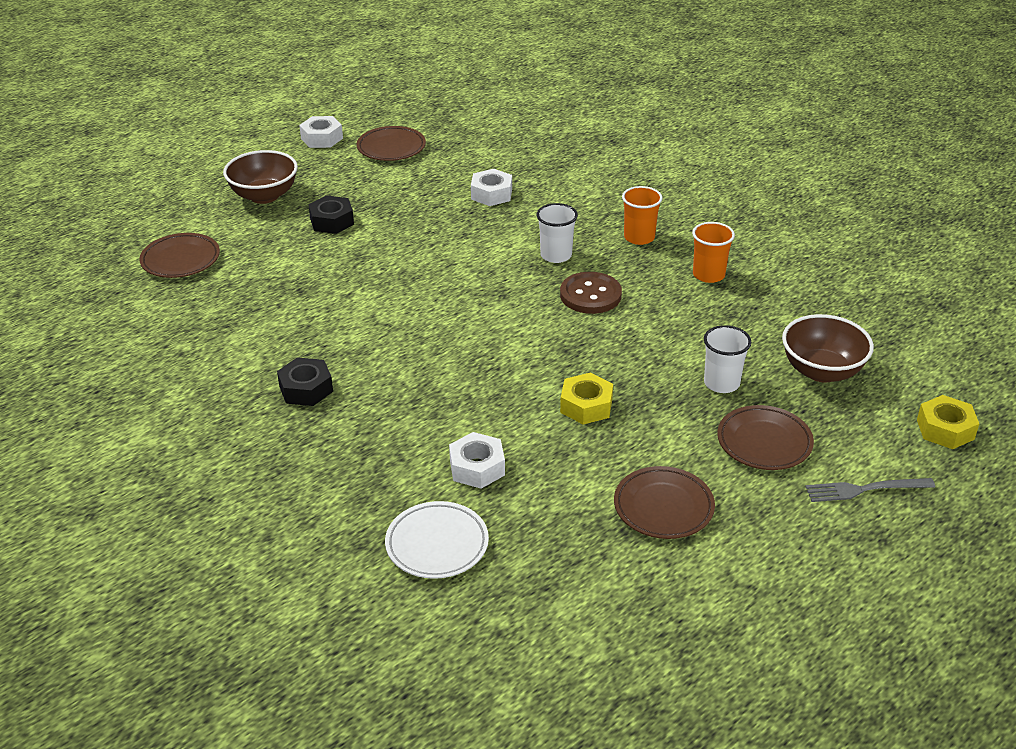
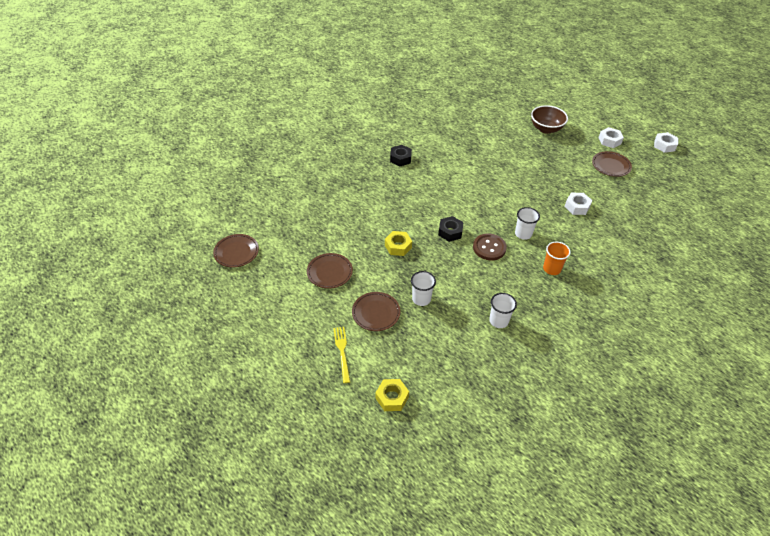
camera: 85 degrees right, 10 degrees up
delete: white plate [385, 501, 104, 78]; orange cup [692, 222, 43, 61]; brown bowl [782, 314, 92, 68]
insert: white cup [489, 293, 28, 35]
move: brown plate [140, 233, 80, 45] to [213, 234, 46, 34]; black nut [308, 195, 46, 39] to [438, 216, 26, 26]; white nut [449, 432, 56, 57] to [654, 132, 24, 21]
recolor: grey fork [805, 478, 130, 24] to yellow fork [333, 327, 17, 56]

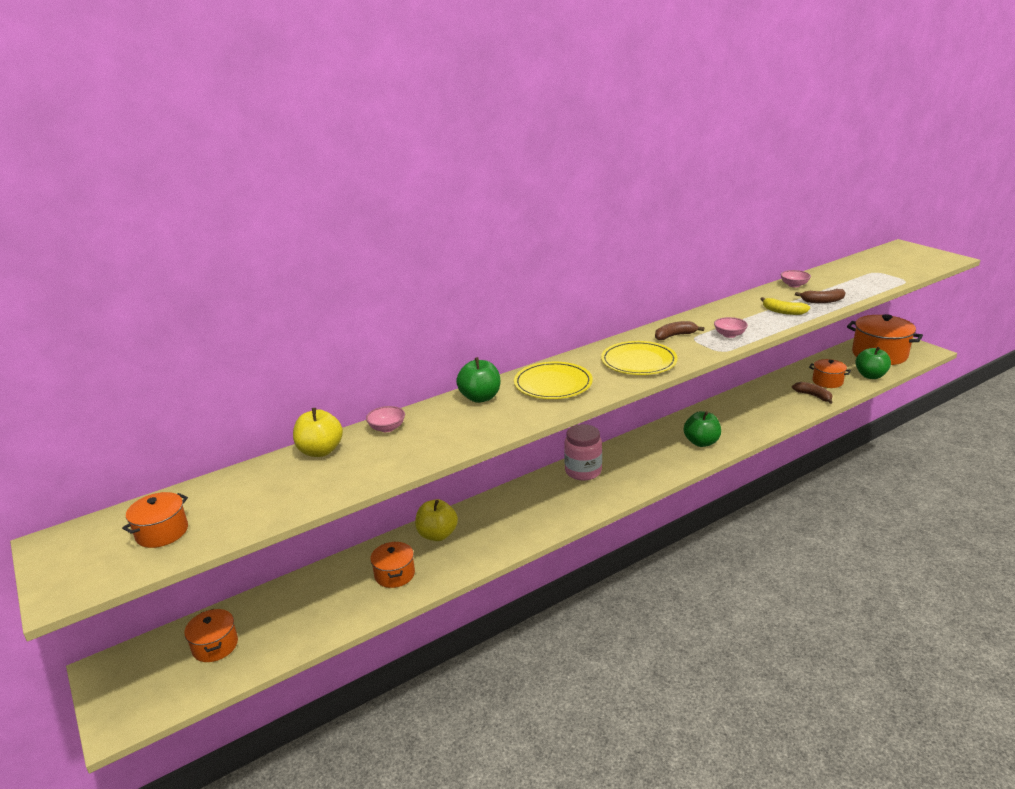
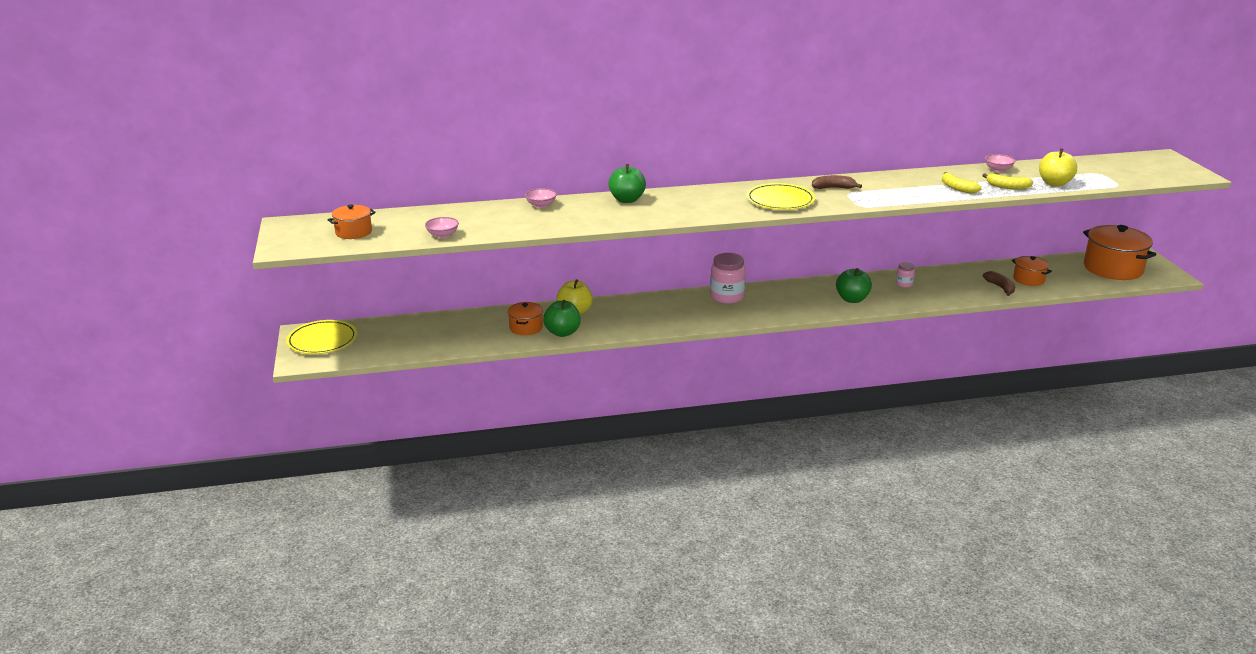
camera: 20 degrees right, 0 degrees up
delete: orange pot [184, 609, 54, 53]
insert: pink jar [896, 262, 19, 26]
move: yellow apple [293, 408, 50, 49] to [1039, 148, 38, 39]; yellow plate [514, 362, 79, 37] to [286, 320, 71, 34]; pink bowl [714, 317, 34, 21] to [425, 217, 34, 21]; green apple [855, 347, 36, 32] to [543, 300, 38, 37]
recolor: brown banana [795, 289, 51, 14] to yellow banana [982, 173, 52, 17]

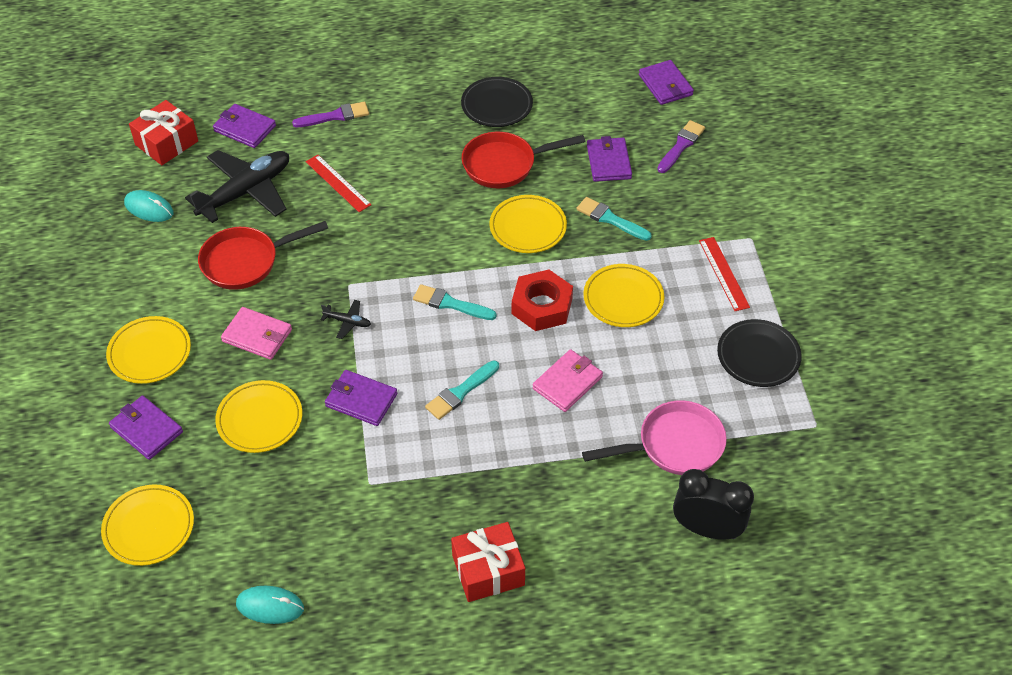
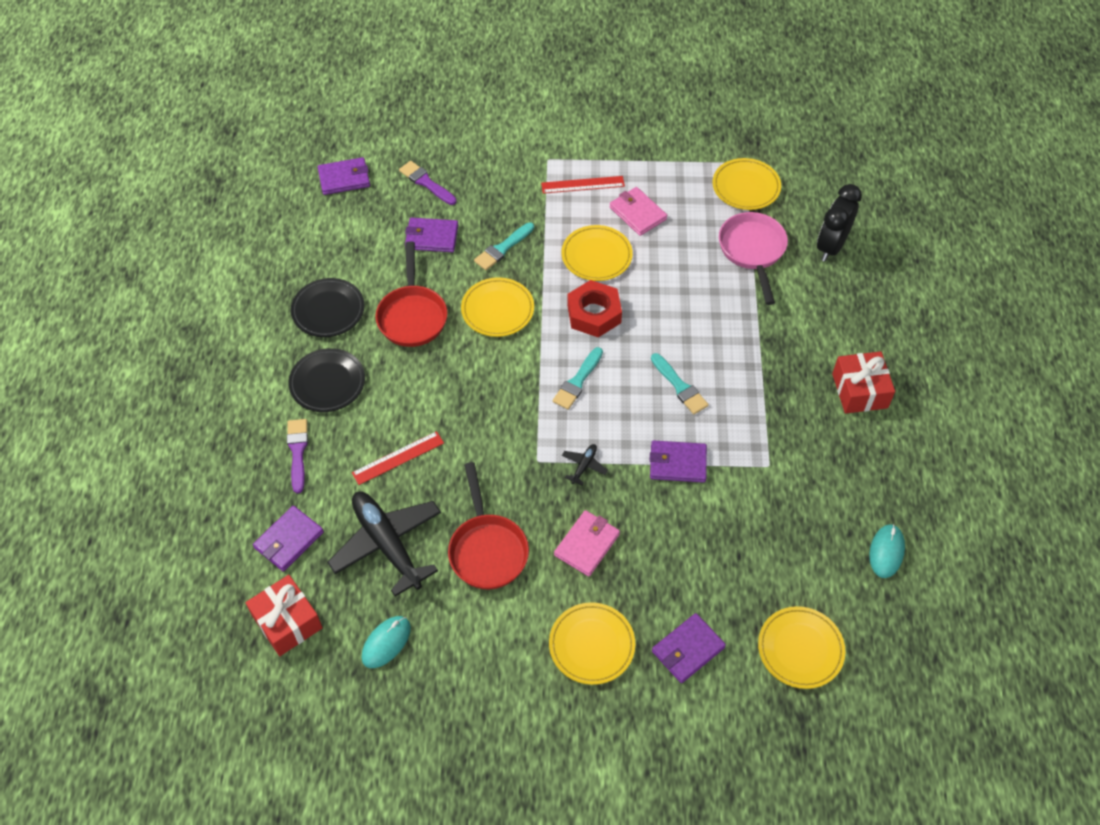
camera: 80 degrees left, 5 degrees up
move: yellow plate [215, 380, 87, 73] to [713, 158, 68, 52]; pink wallet [532, 349, 71, 63] to [610, 187, 57, 49]; black plate [717, 319, 85, 68] to [288, 348, 77, 64]
rotate: purple wallet [325, 370, 72, 56] = [650, 440, 57, 43] 60 degrees clockwise

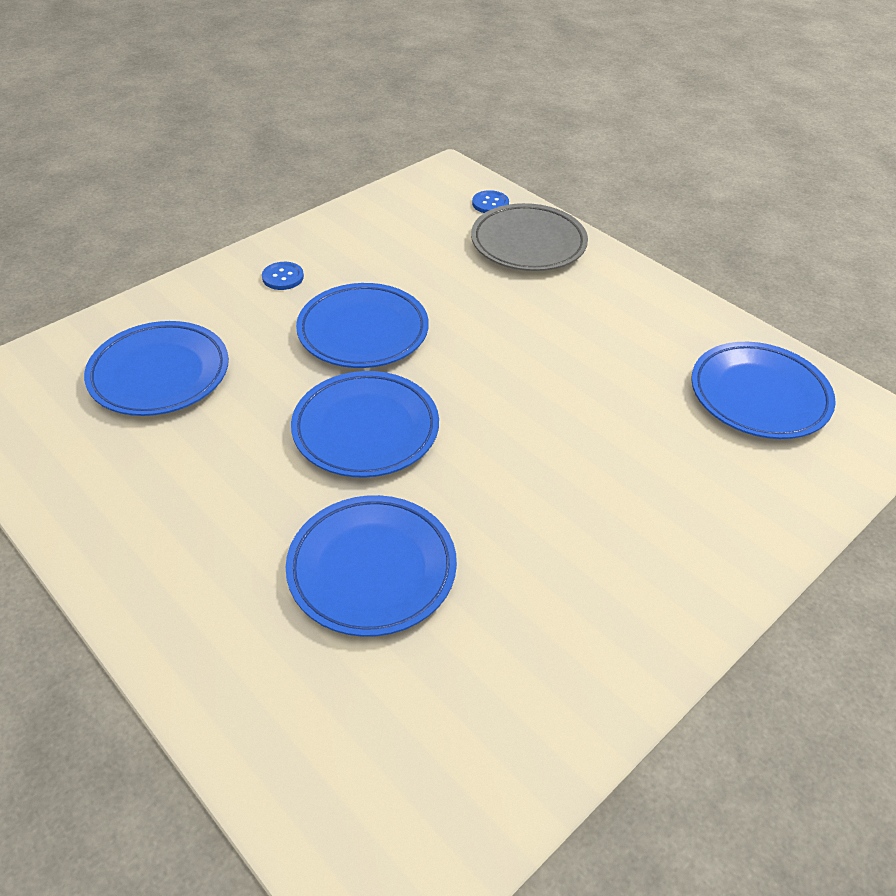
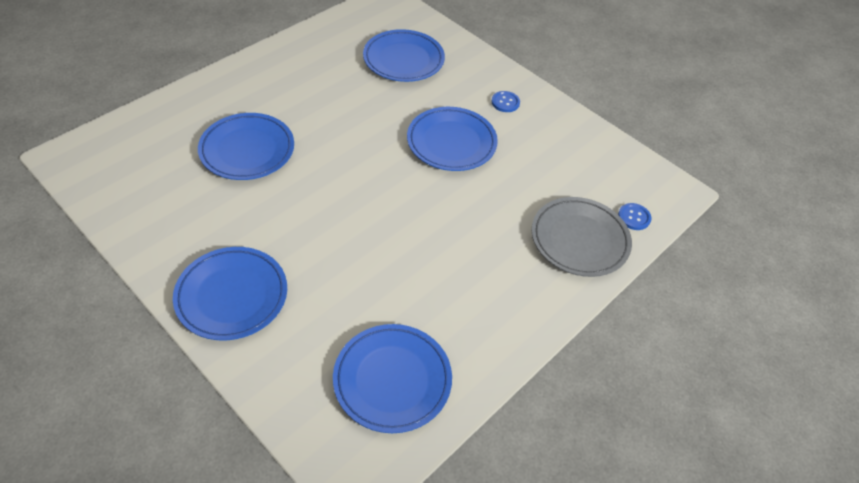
camera: 85 degrees right, 5 degrees up
move: blue plate [291, 371, 148, 107] to [173, 247, 114, 94]

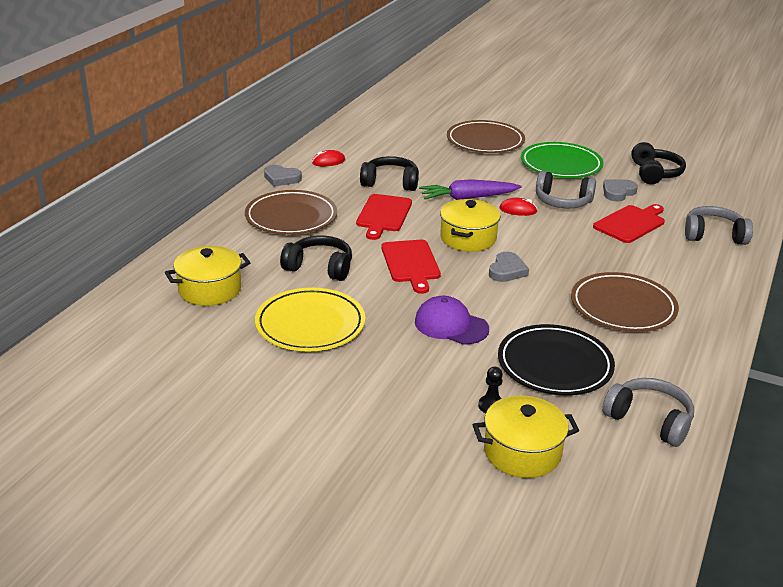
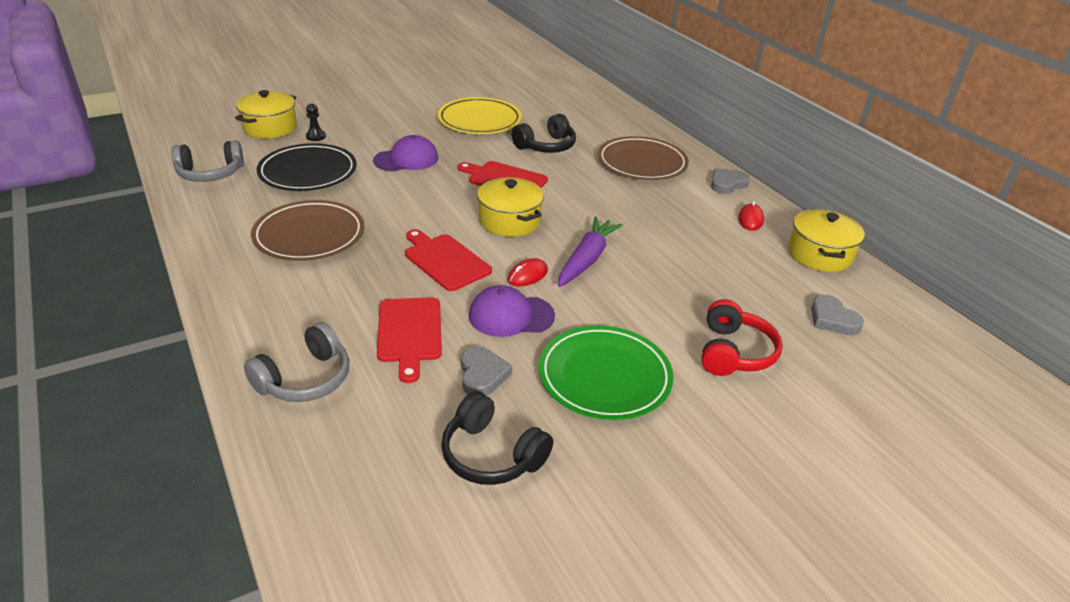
camera: 125 degrees right, 5 degrees up
delete: black headphones [360, 156, 59, 35]
move: yellow pot [165, 246, 86, 60] to [788, 209, 77, 63]; red cutting board [356, 194, 56, 46] to [405, 229, 87, 62]; grey heart [489, 252, 40, 30] to [811, 295, 53, 40]
replace: brown plate [447, 120, 78, 33] to red headphones [701, 299, 82, 77]; grey headphones [536, 171, 60, 37] to purple cap [469, 285, 86, 52]

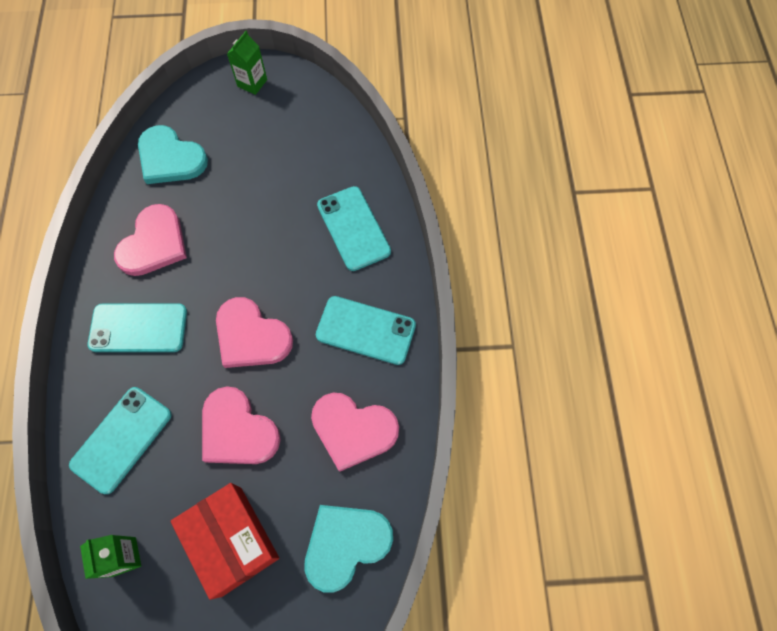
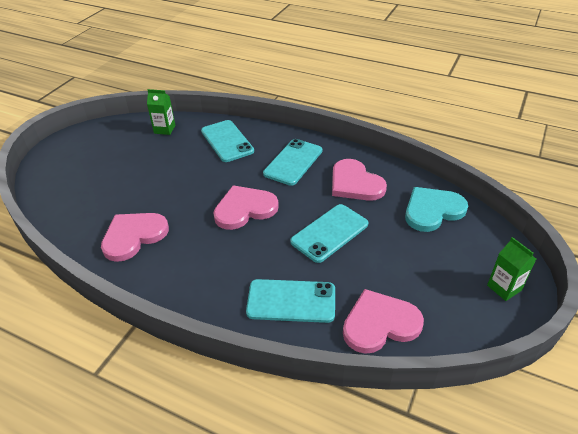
camera: 120 degrees right, 25 degrees down
delete: red box [171, 483, 108, 117]; turquoise heart [304, 505, 89, 88]
move: pink heart [202, 387, 79, 77] to [343, 289, 81, 65]; turquoise phone [316, 296, 100, 69] to [290, 204, 79, 59]

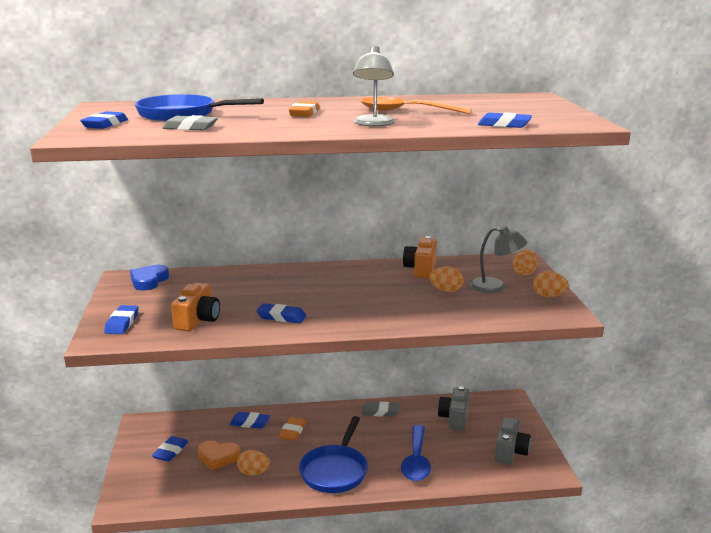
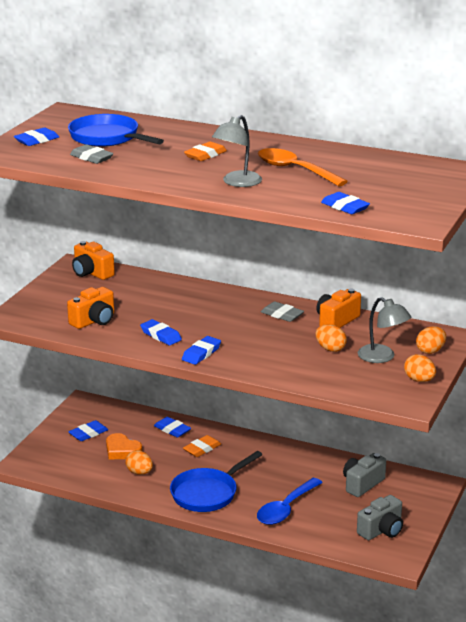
camera: 30 degrees right, 5 degrees up
move: blue eraser [104, 305, 34, 29] to [182, 336, 39, 29]; grey eraser [362, 402, 38, 15] to [261, 301, 43, 21]
replace: blue heart [130, 265, 39, 26] to orange camera [72, 241, 43, 39]

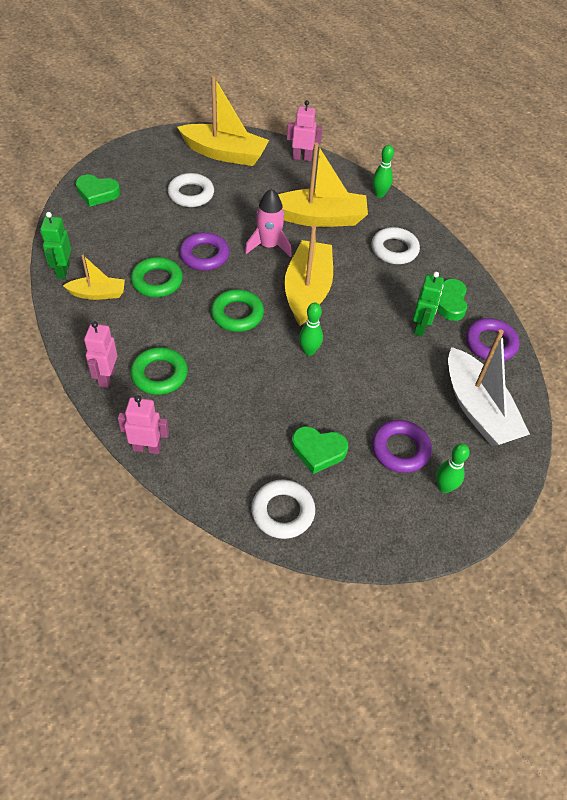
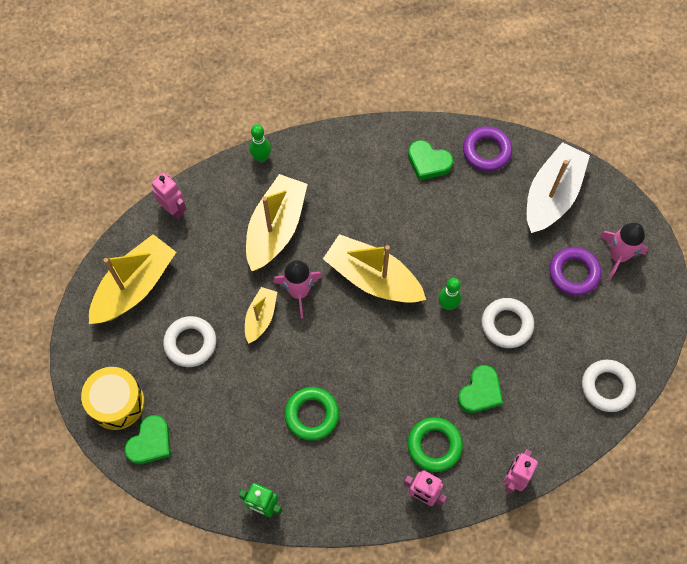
camera: 65 degrees left, 15 degrees up
delete: purple ring [179, 232, 51, 39]; green ring [211, 289, 53, 43]; green robot [413, 272, 31, 64]
insert: yellow drum [81, 367, 64, 63]
move: yellow boat [63, 255, 62, 45] to [245, 287, 32, 57]; green heart [292, 426, 56, 48] to [458, 365, 45, 48]; white ring [371, 227, 49, 37] to [482, 298, 52, 50]
replace: green bowling pin [436, 443, 34, 50] to pink rocket [599, 223, 48, 57]
rotate: pink robot [287, 100, 35, 61] = [152, 172, 35, 47] 105 degrees clockwise; white boat [448, 329, 82, 117] = [527, 142, 63, 91] 60 degrees counterclockwise

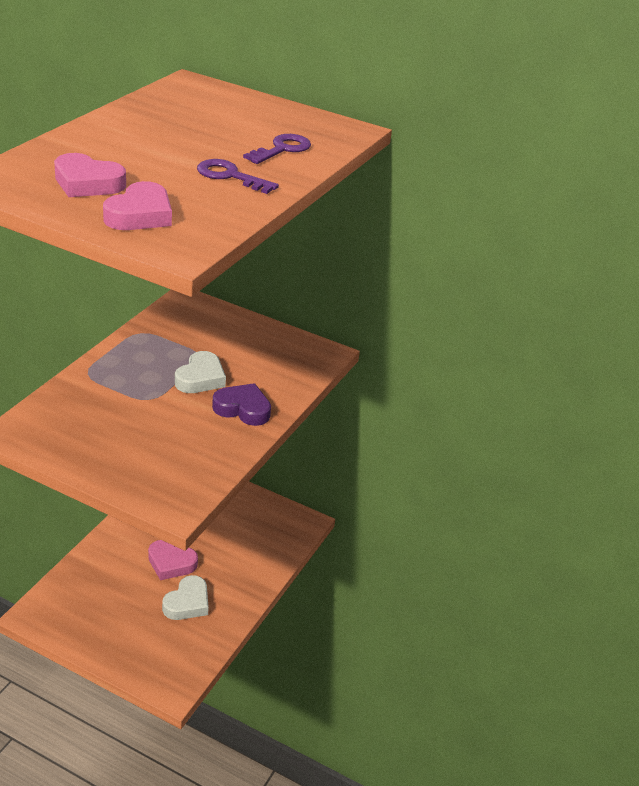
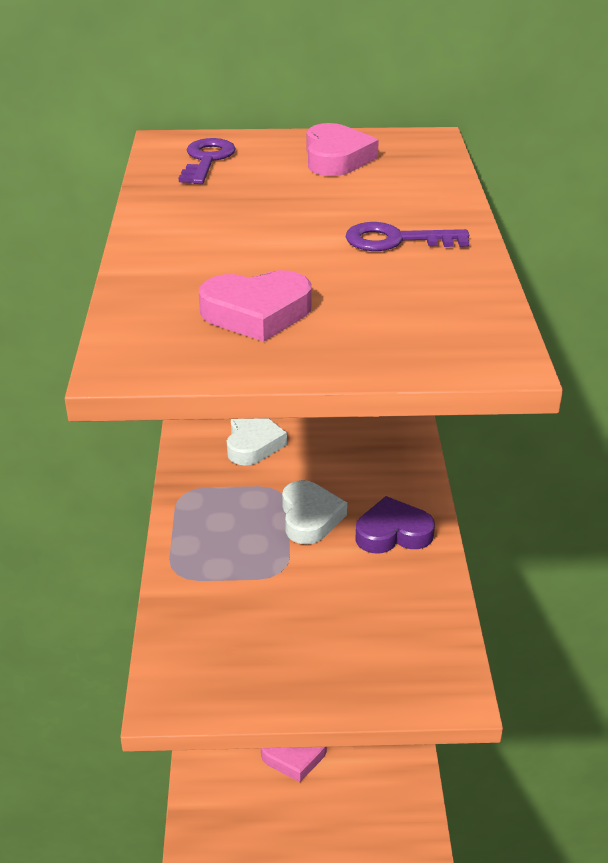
camera: 25 degrees left, 0 degrees up
move: pink heart [103, 181, 69, 49] to [307, 123, 72, 53]; white heart [162, 575, 47, 45] to [227, 418, 60, 48]; purple key [243, 134, 68, 30] to [179, 138, 57, 46]

